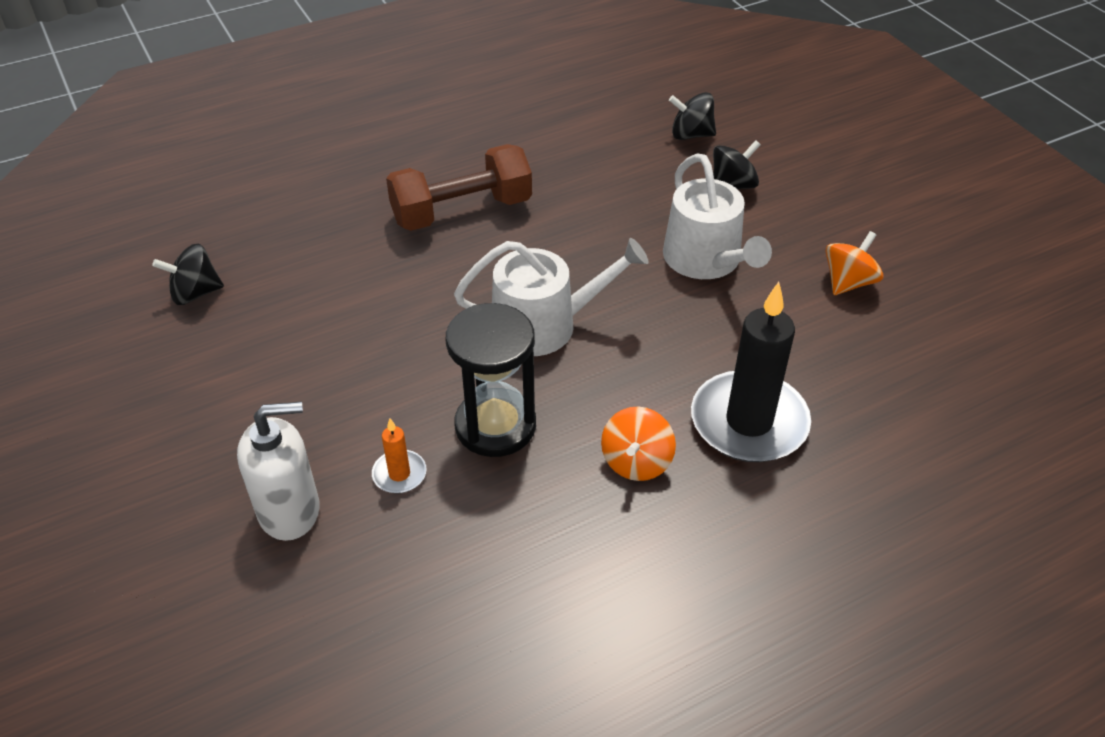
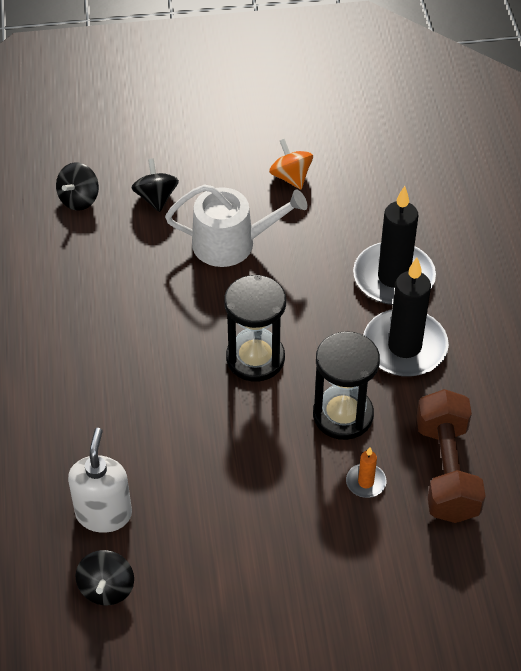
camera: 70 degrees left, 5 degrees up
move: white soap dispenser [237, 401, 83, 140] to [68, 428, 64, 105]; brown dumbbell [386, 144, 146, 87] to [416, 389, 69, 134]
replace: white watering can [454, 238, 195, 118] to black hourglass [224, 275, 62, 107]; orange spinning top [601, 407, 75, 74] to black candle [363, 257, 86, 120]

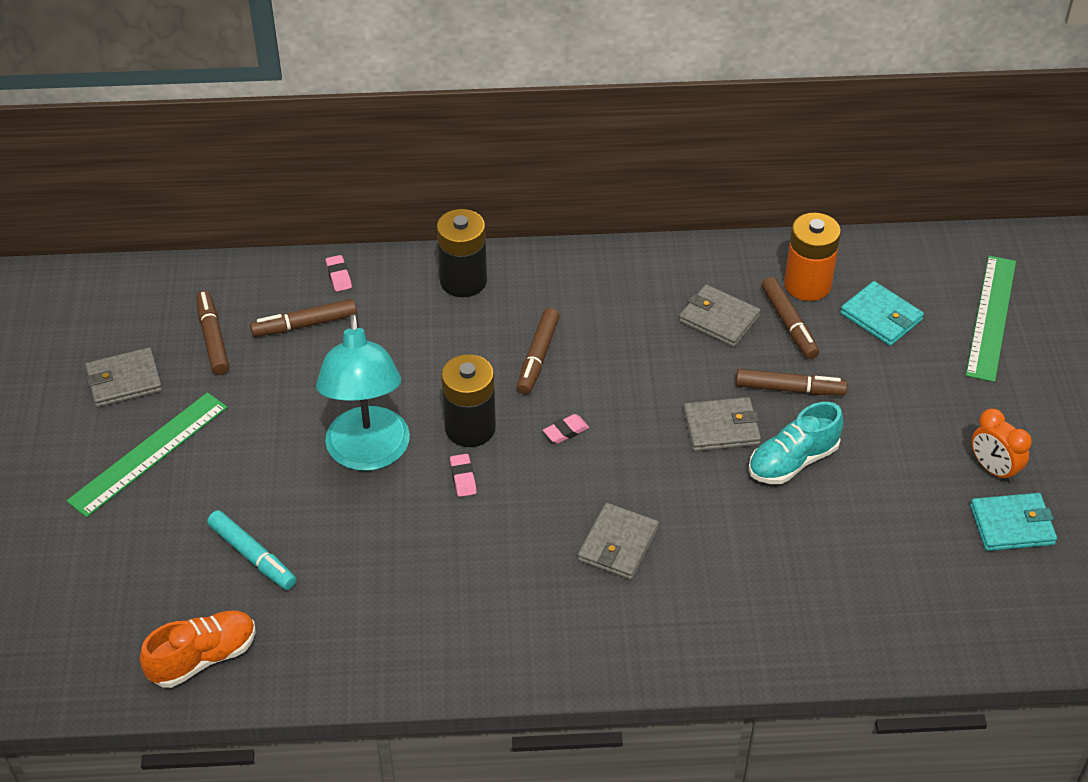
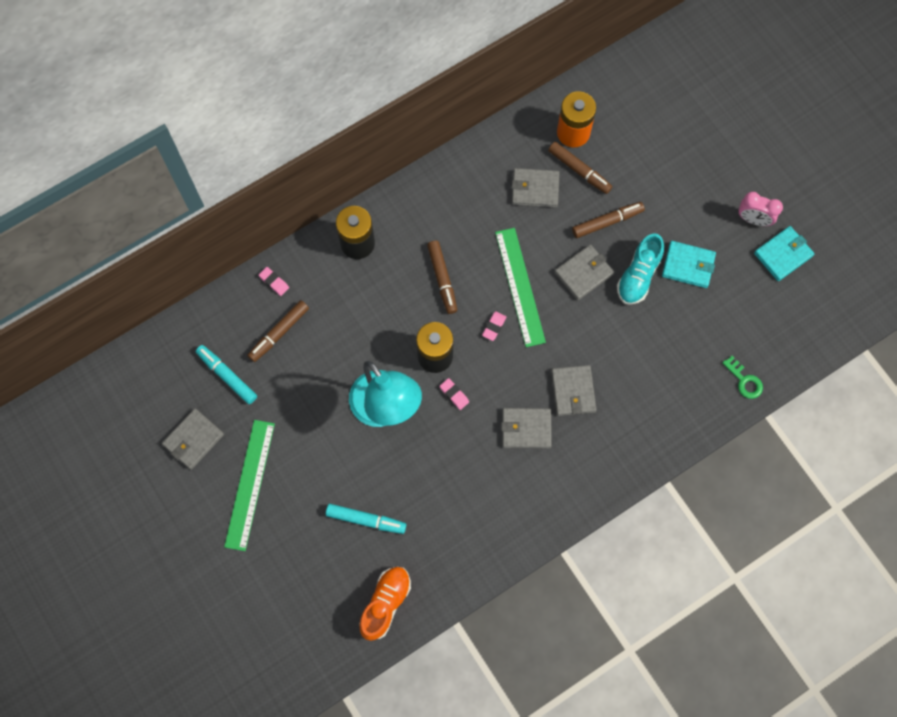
camera: 30 degrees left, 25 degrees up
insert: grey wallet [501, 408, 51, 41]; green key [723, 356, 40, 43]
move: turquoise wallet [840, 281, 84, 65] to [662, 241, 54, 47]; green ruler [966, 256, 50, 126] to [495, 228, 51, 119]
recolor: brown marker [196, 291, 33, 84] to turquoise marker [196, 345, 61, 59]; orange clock [971, 409, 61, 74] to pink clock [738, 192, 45, 34]

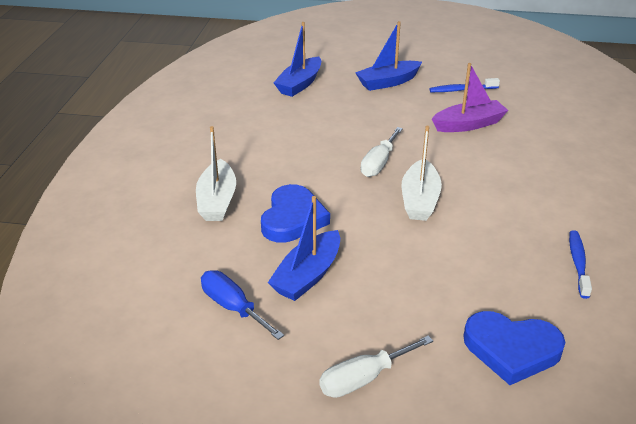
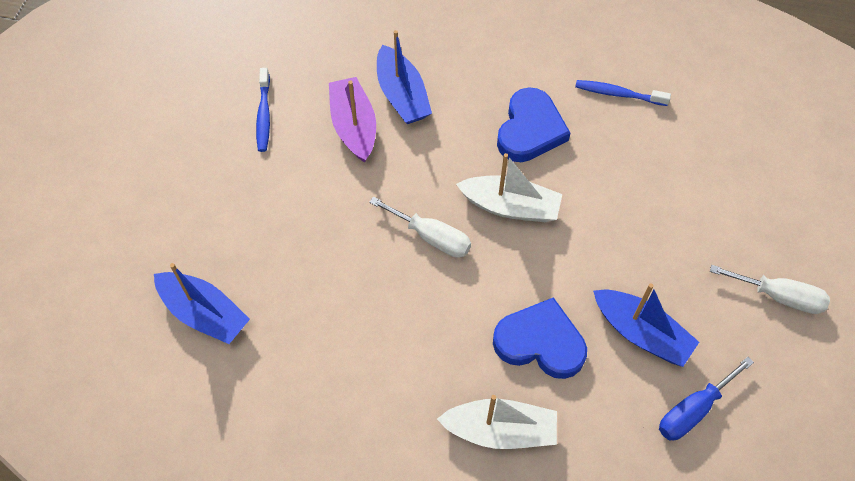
camera: 85 degrees left, 25 degrees up
move: blue boat [355, 21, 67, 70] to [377, 30, 55, 94]; blue heart [463, 311, 102, 74] to [497, 87, 73, 75]
rotate: white screwdriver [319, 336, 114, 62] = [710, 265, 120, 49] 45 degrees counterclockwise

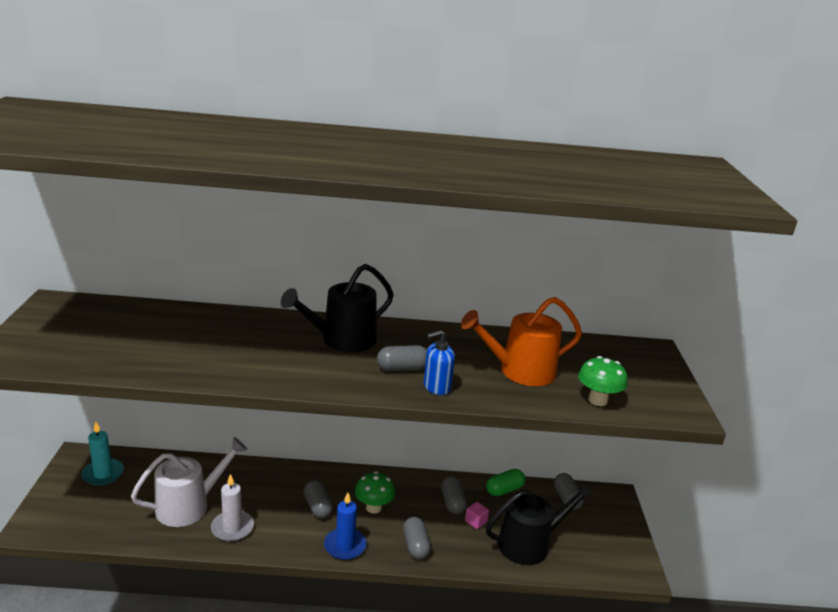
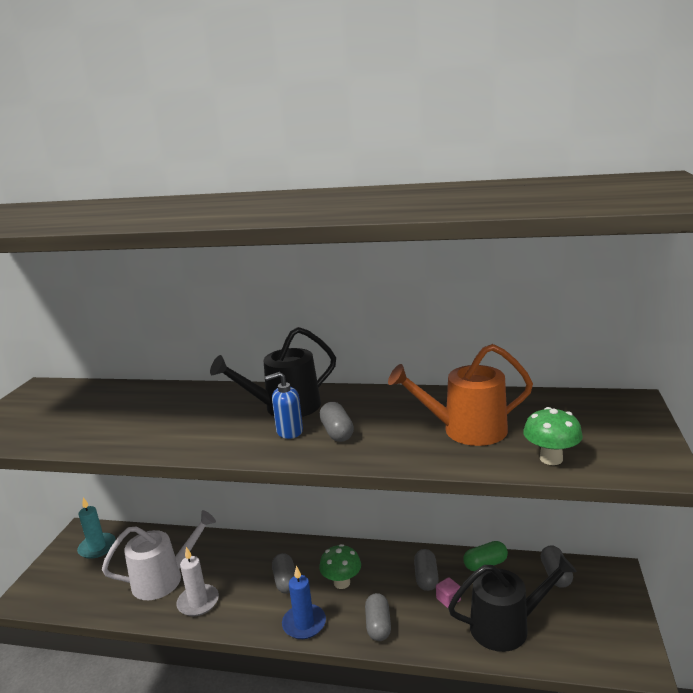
camera: 15 degrees right, 5 degrees down
move: blue soap dispenser [424, 330, 31, 65] to [265, 372, 38, 67]
rotate: grey capsule [377, 345, 50, 26] = [319, 402, 35, 40] 75 degrees clockwise

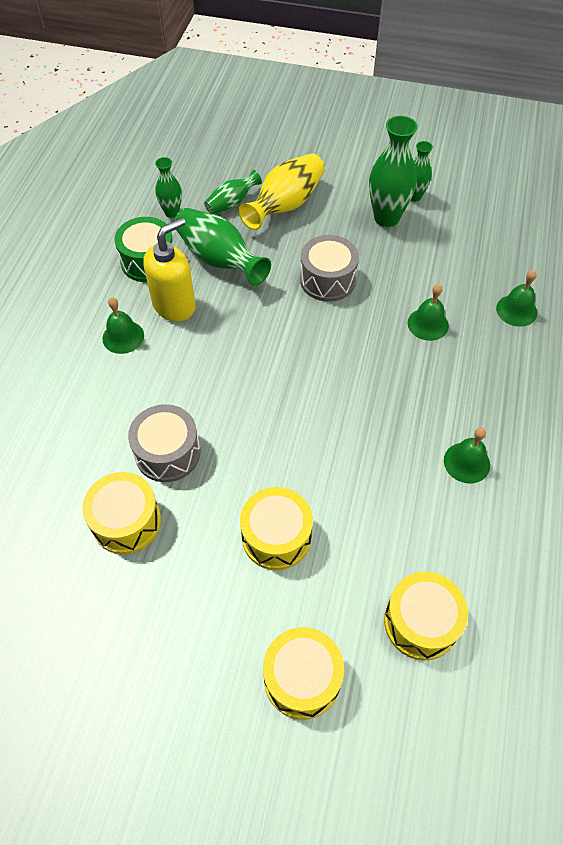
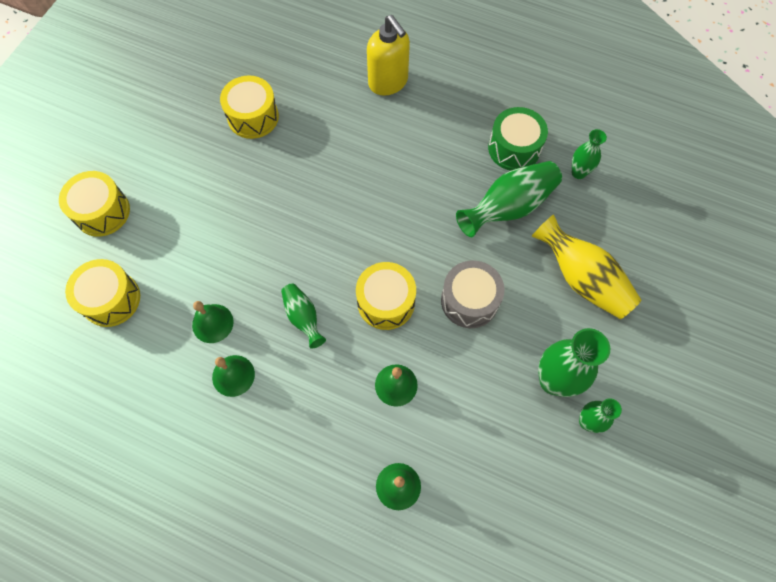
camera: 100 degrees right, 10 degrees up
delete: grey drum [128, 404, 72, 78]
move: green bell [102, 297, 42, 57] to [192, 301, 42, 42]; yellow soap dispenser [143, 217, 53, 105] to [367, 15, 43, 81]; green vase [204, 170, 58, 44] to [281, 283, 45, 66]; yellow drum [240, 487, 73, 83] to [356, 262, 60, 68]

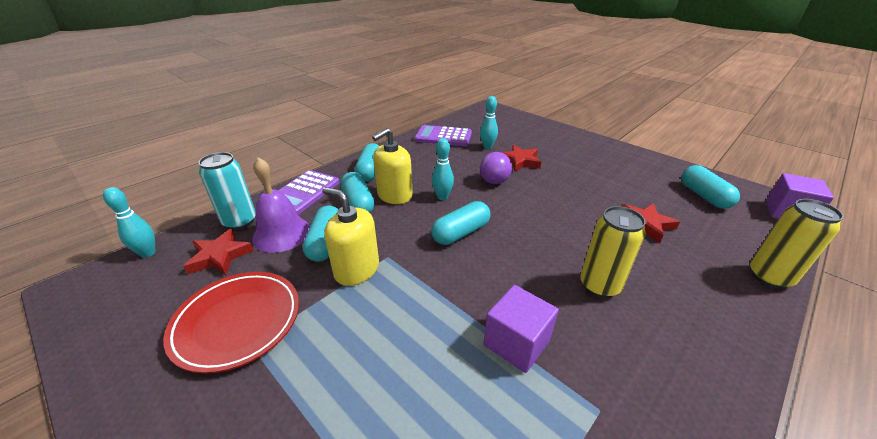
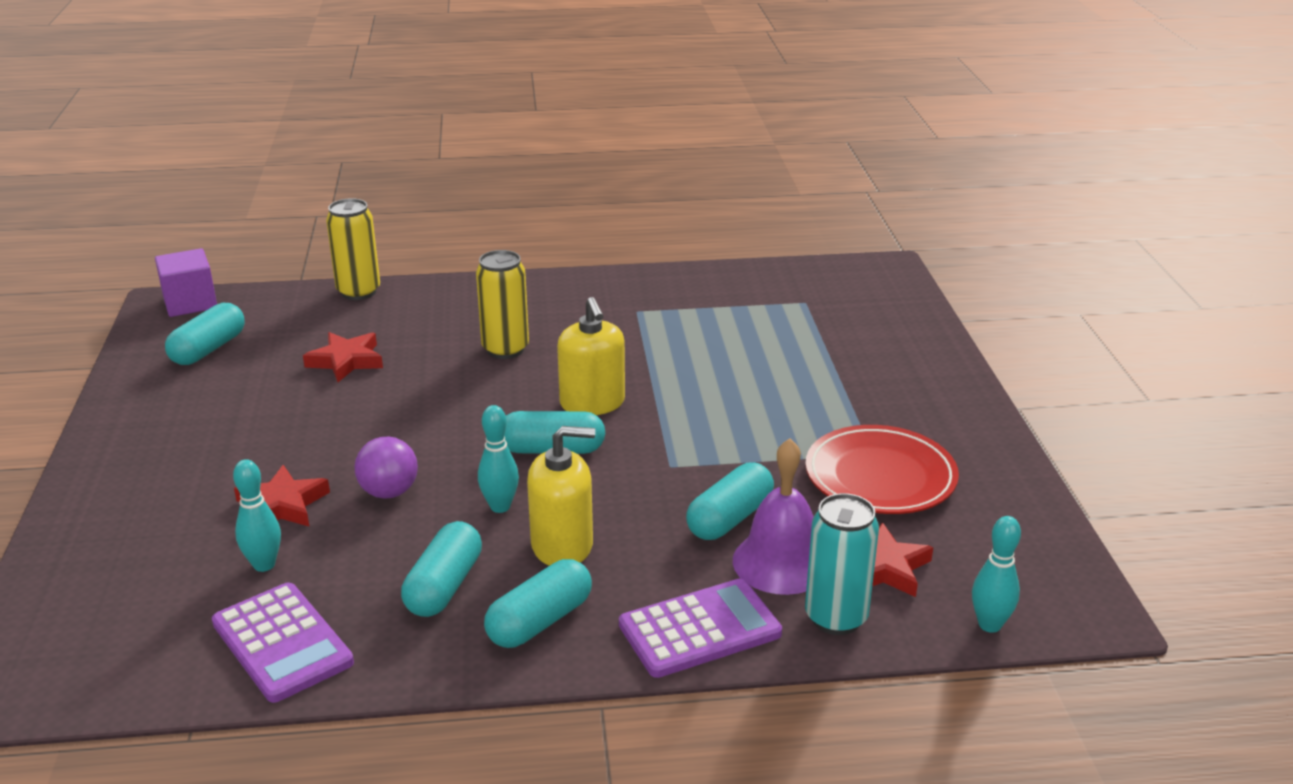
camera: 140 degrees left, 5 degrees down
delete: purple cube [483, 285, 76, 88]
move: yellow soap dispenser [322, 187, 57, 99] to [557, 297, 68, 118]; turquoise capsule [340, 172, 35, 41] to [401, 521, 81, 96]

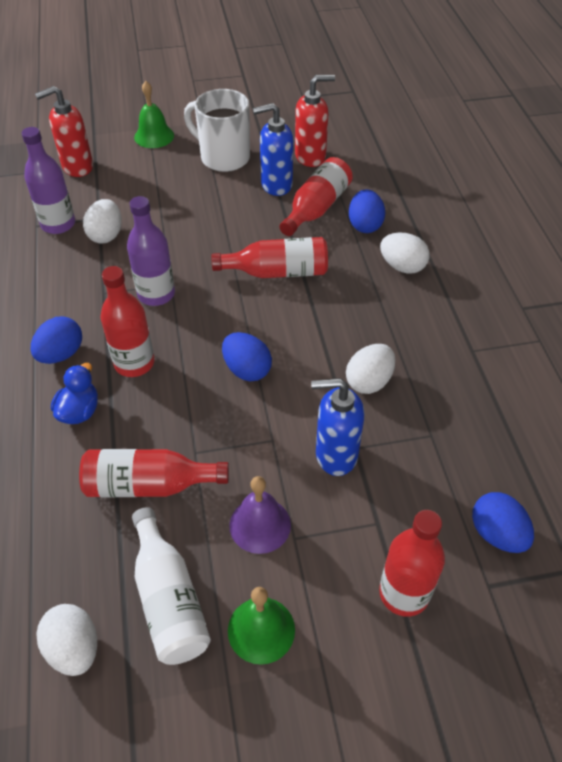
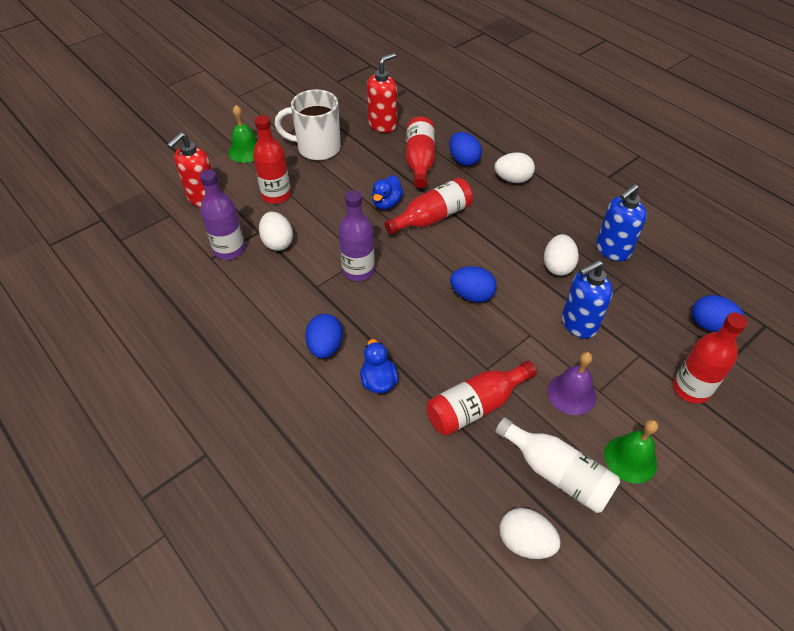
camera: 30 degrees left, 0 degrees up
insert: blue duck [372, 175, 31, 35]
move: red bottle [101, 266, 53, 111] to [253, 115, 38, 89]; blue soap dispenser [253, 103, 40, 93] to [596, 184, 51, 77]

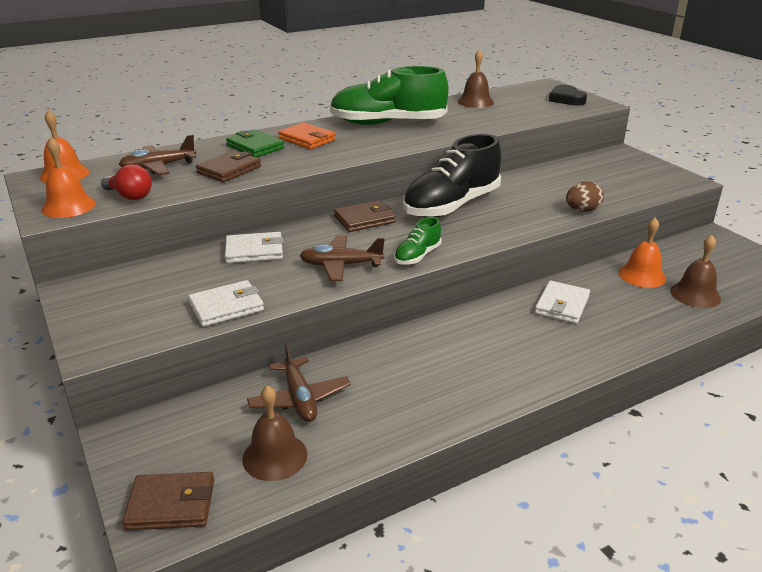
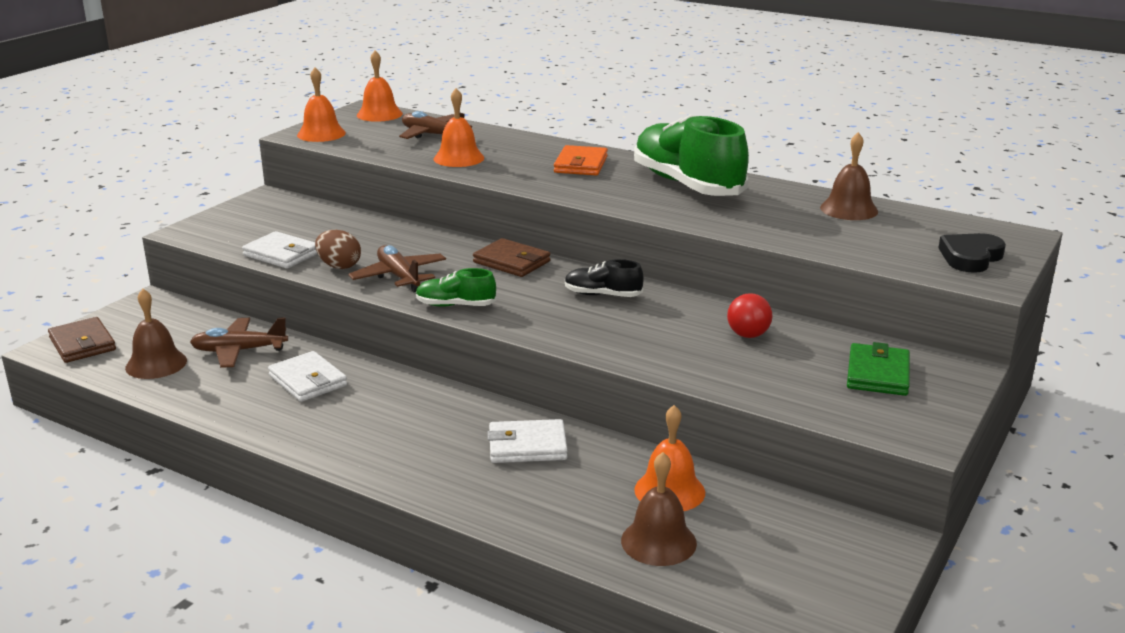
camera: 60 degrees right, 5 degrees down
move: red light bulb [101, 164, 51, 36] to [727, 293, 46, 45]; white wallet [225, 232, 58, 31] to [268, 351, 79, 51]; green wallet [226, 130, 58, 27] to [847, 342, 63, 54]; brown egg [566, 181, 38, 31] to [315, 230, 46, 39]
replace: brown wallet [196, 150, 65, 32] to orange bell [434, 88, 50, 79]
rotate: brown plane [247, 342, 104, 80] = [190, 317, 98, 51] 45 degrees clockwise
resize: black shoe [403, 134, 98, 84] = [565, 259, 79, 38] x0.46

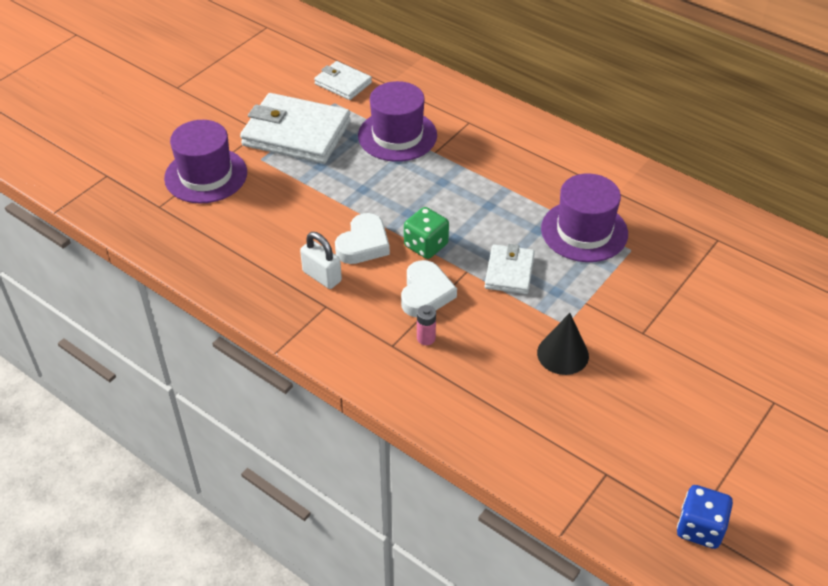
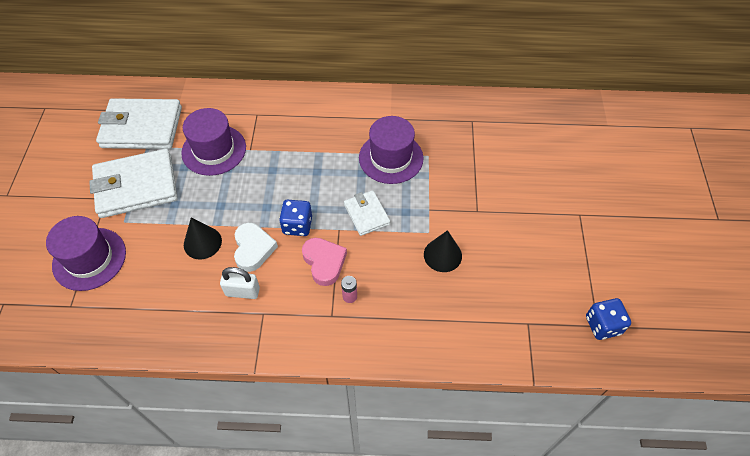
camera: 35 degrees left, 10 degrees up
insert: black cone [184, 218, 38, 42]
recolor: white heart [401, 260, 56, 57] to pink heart [302, 238, 45, 48]; green dice [404, 207, 45, 52] to blue dice [279, 200, 33, 36]
resize: white wallet [314, 61, 58, 39] = [96, 98, 86, 51] x1.87

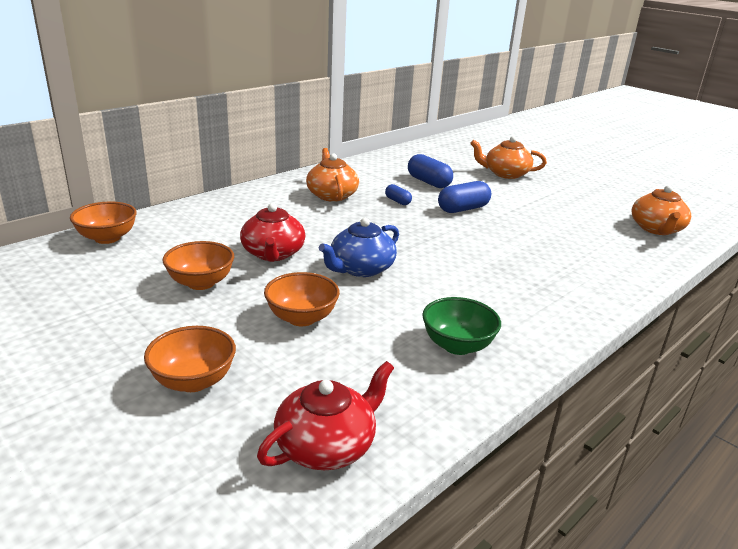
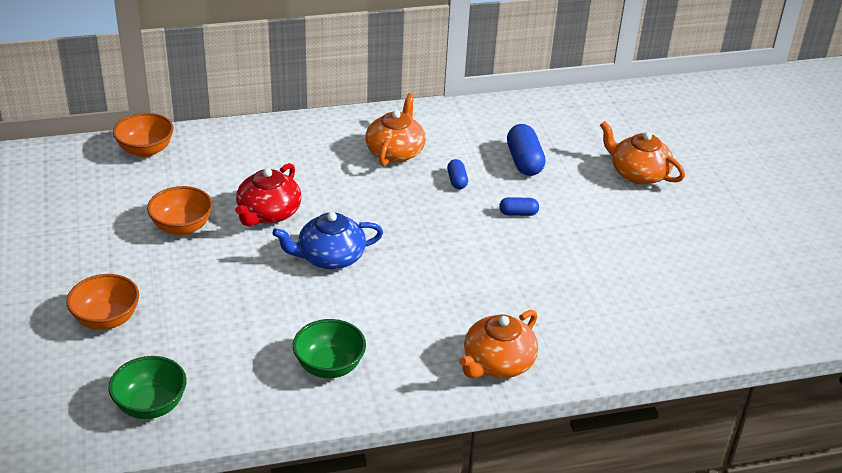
camera: 30 degrees right, 10 degrees up
delete: orange bowl [264, 272, 76, 54]
move: orange teapot [631, 185, 60, 50] to [459, 310, 79, 68]
replace: red teapot [257, 361, 137, 109] to green bowl [108, 356, 79, 63]
resize: blue capsule [438, 181, 53, 32] = [499, 197, 40, 19] x0.56

